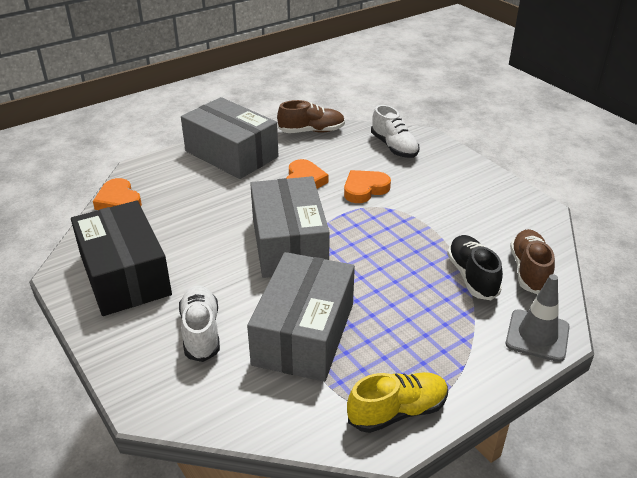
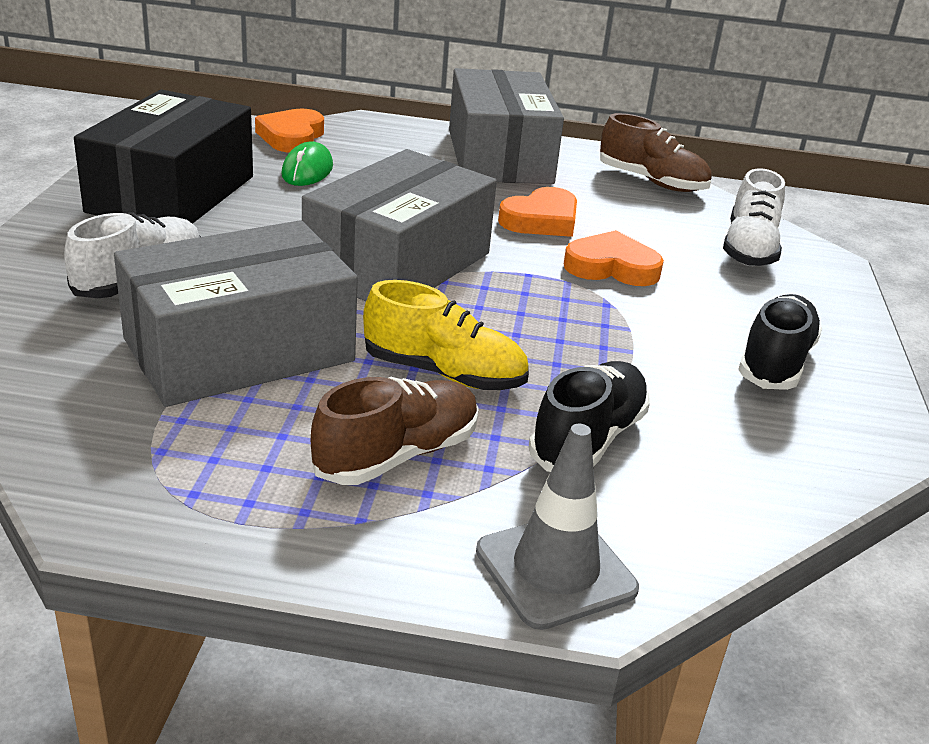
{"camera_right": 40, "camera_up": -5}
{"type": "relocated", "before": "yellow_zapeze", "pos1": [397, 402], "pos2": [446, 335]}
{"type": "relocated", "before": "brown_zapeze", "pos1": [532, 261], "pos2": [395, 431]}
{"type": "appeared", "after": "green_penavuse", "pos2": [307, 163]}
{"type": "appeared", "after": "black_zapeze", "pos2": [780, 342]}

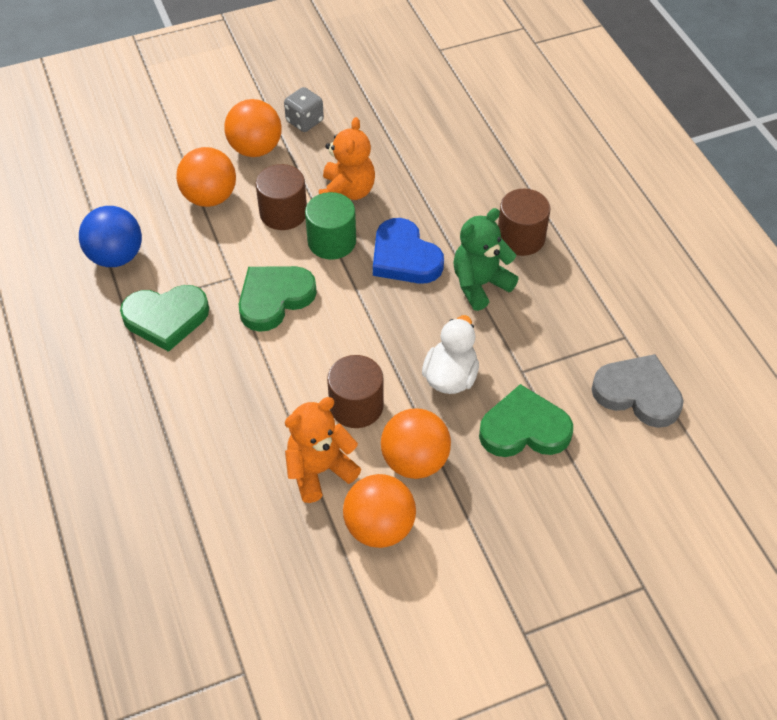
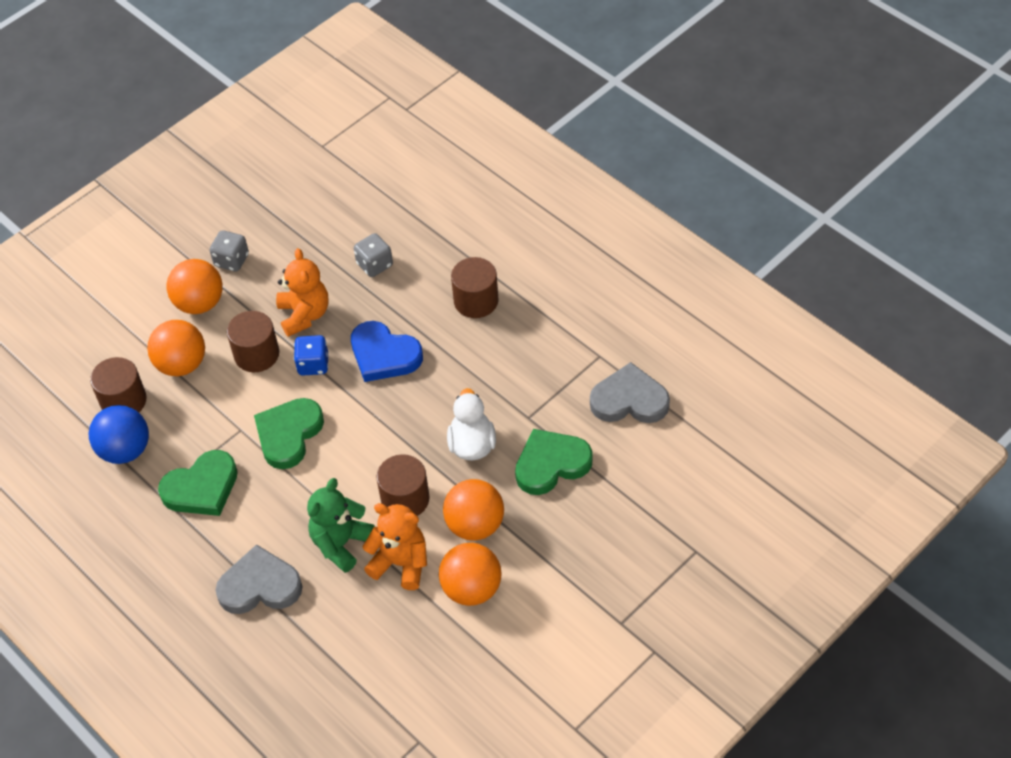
{"camera_right": -20, "camera_up": 0}
{"type": "spun", "before": "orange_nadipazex", "pos1": [323, 450], "pos2": [394, 546], "turn": 75}
{"type": "exchanged", "before": "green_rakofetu", "after": "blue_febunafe", "pos1": [330, 226], "pos2": [311, 355]}
{"type": "relocated", "before": "green_nadipazex", "pos1": [486, 259], "pos2": [341, 525]}
{"type": "appeared", "after": "brown_rakofetu", "pos2": [118, 384]}
{"type": "appeared", "after": "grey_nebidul", "pos2": [259, 579]}
{"type": "appeared", "after": "grey_febunafe", "pos2": [373, 255]}

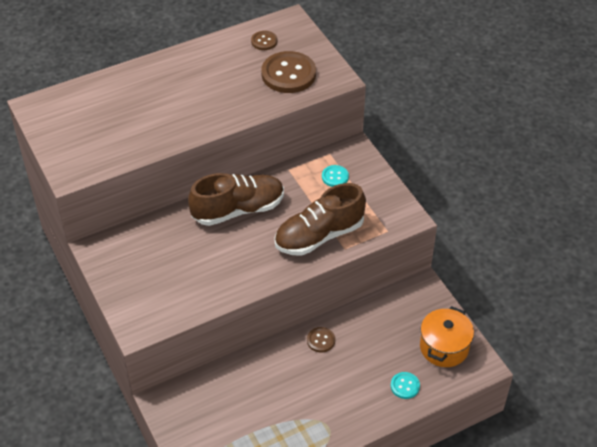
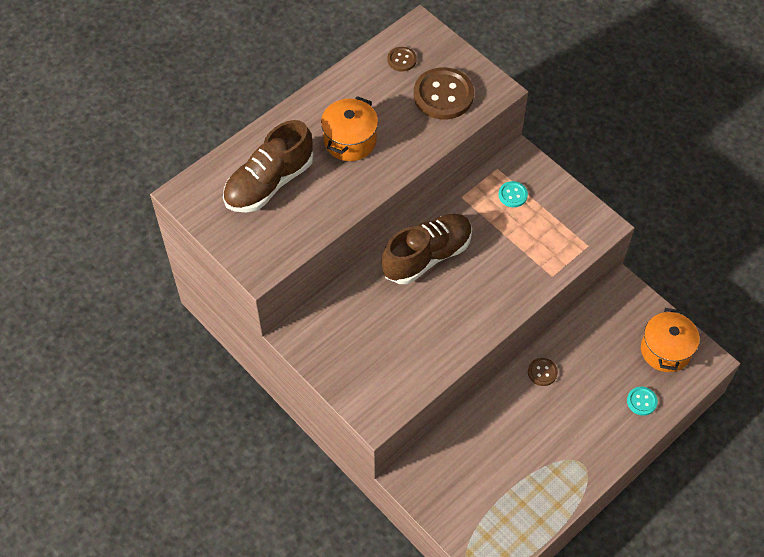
{"camera_right": -15, "camera_up": 10}
{"type": "relocated", "before": "brown_zapeze", "pos1": [320, 219], "pos2": [268, 166]}
{"type": "appeared", "after": "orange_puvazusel", "pos2": [349, 128]}

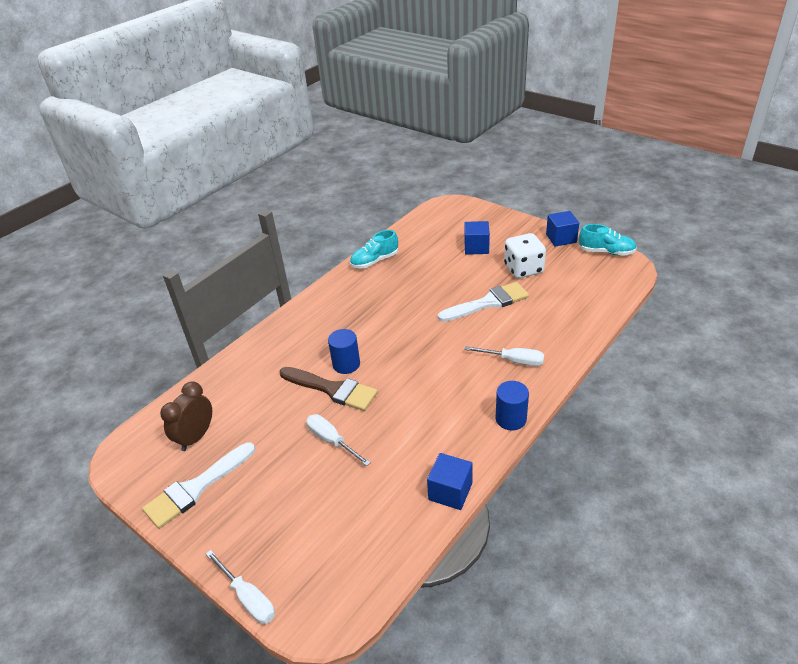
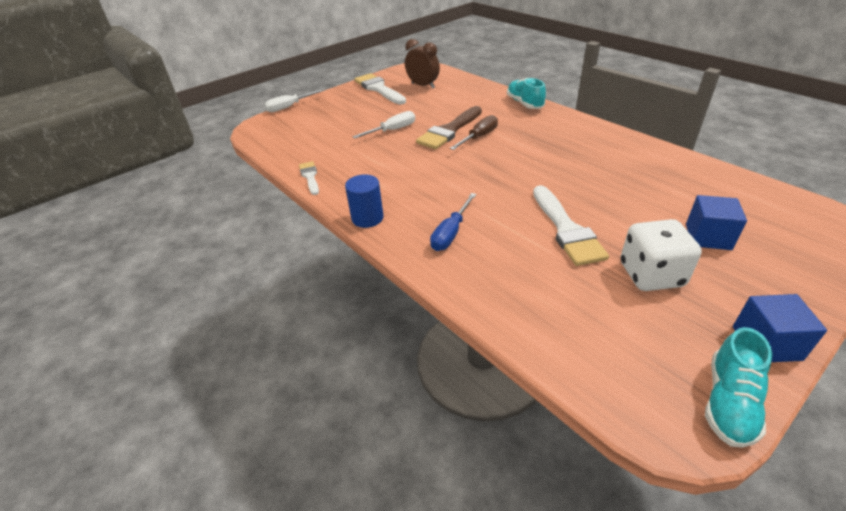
{"camera_right": 100, "camera_up": 0}
{"type": "exchanged", "before": "blue_rakofetu", "after": "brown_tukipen", "pos1": [344, 351], "pos2": [474, 132]}
{"type": "relocated", "before": "turquoise_zapeze", "pos1": [374, 249], "pos2": [526, 93]}
{"type": "exchanged", "before": "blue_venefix", "after": "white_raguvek", "pos1": [450, 481], "pos2": [309, 178]}
{"type": "colour", "before": "white_tukipen", "after": "blue_tukipen", "pos1": [504, 356], "pos2": [453, 222]}

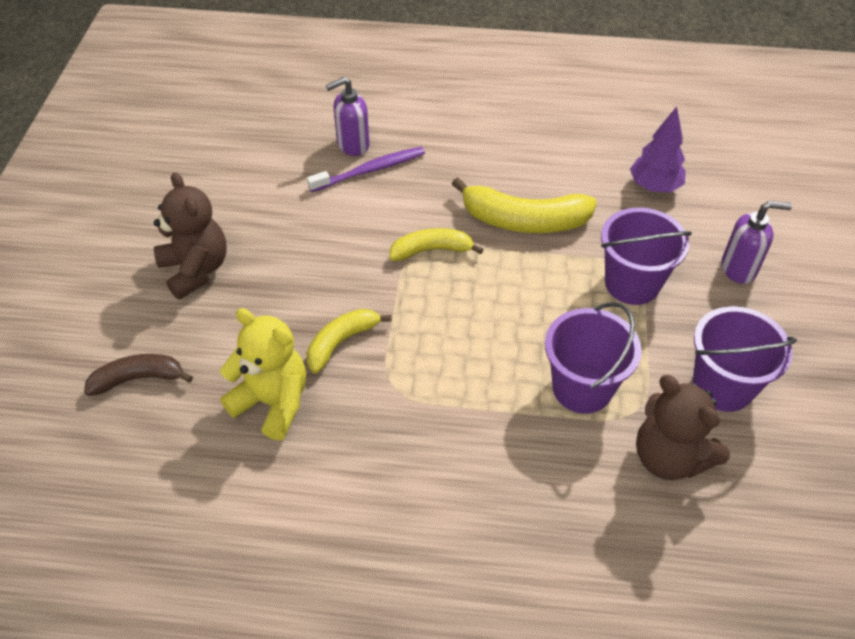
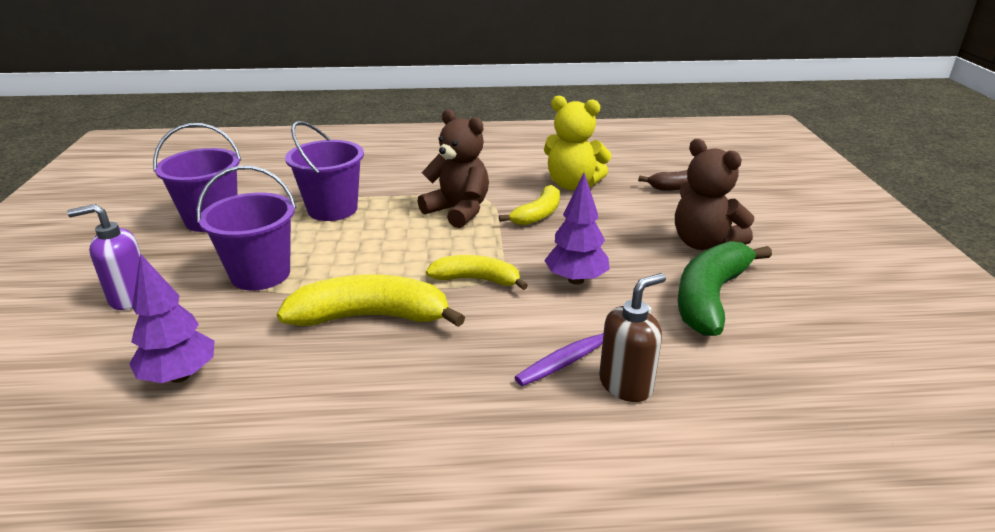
{"camera_right": 170, "camera_up": -20}
{"type": "colour", "before": "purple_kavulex", "after": "brown_kavulex", "pos1": [348, 116], "pos2": [632, 337]}
{"type": "spun", "before": "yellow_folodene", "pos1": [436, 244], "pos2": [477, 272], "turn": -150}
{"type": "relocated", "before": "brown_nadipazex", "pos1": [683, 427], "pos2": [453, 168]}
{"type": "appeared", "after": "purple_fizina", "pos2": [577, 229]}
{"type": "appeared", "after": "green_folodene", "pos2": [724, 288]}

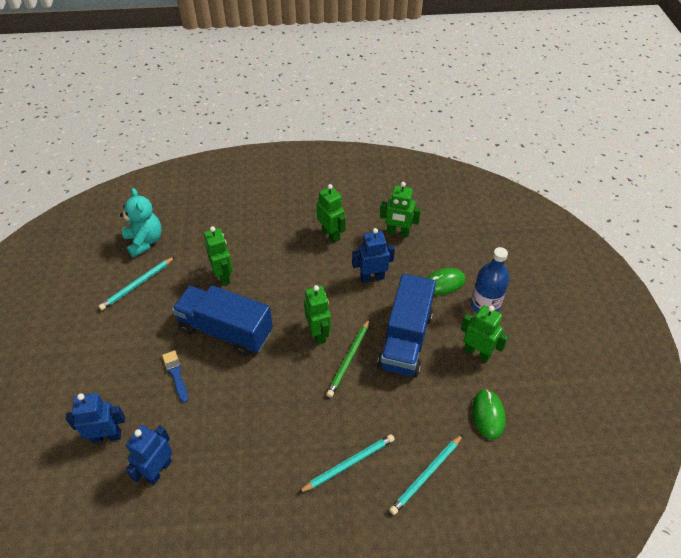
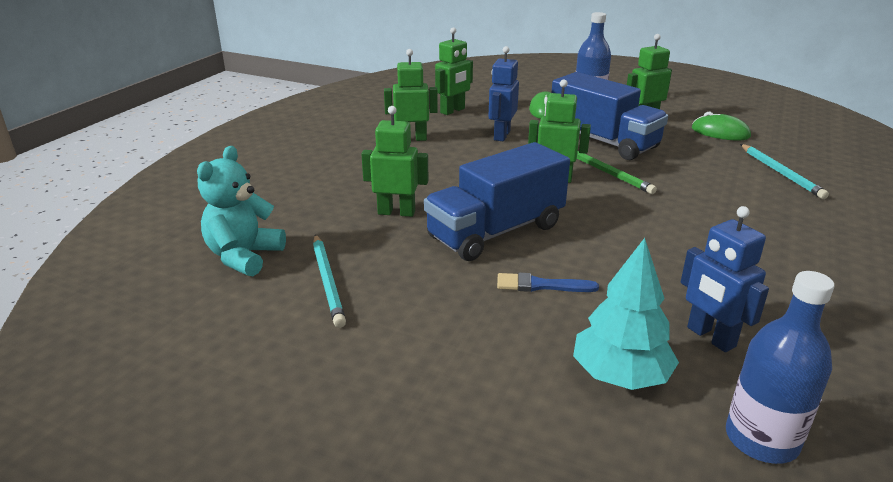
{"camera_right": -60, "camera_up": -20}
{"type": "exchanged", "before": "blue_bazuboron", "after": "turquoise_fizina", "pos1": [95, 418], "pos2": [626, 314]}
{"type": "spun", "before": "turquoise_nadipazex", "pos1": [141, 222], "pos2": [241, 211], "turn": -75}
{"type": "missing", "before": "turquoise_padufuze", "pos1": [346, 463]}
{"type": "appeared", "after": "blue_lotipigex", "pos2": [780, 367]}

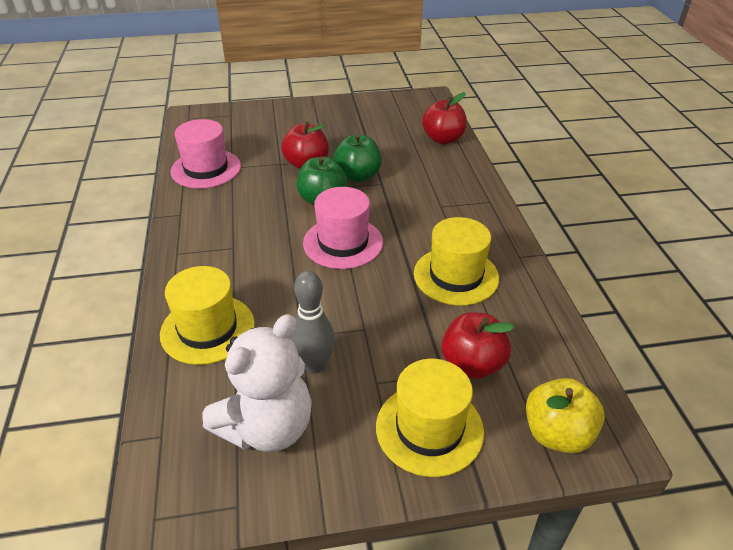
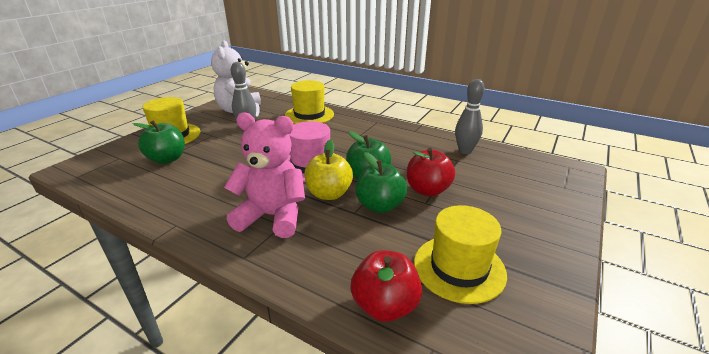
{"camera_right": 130, "camera_up": -10}
{"type": "exchanged", "before": "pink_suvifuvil", "after": "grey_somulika", "pos1": [205, 154], "pos2": [470, 116]}
{"type": "relocated", "before": "yellow_suvifuvil", "pos1": [456, 261], "pos2": [460, 254]}
{"type": "colour", "before": "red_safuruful", "after": "green_safuruful", "pos1": [478, 345], "pos2": [159, 142]}
{"type": "relocated", "before": "yellow_safuruful", "pos1": [565, 415], "pos2": [329, 170]}
{"type": "appeared", "after": "pink_nadipazex", "pos2": [264, 175]}

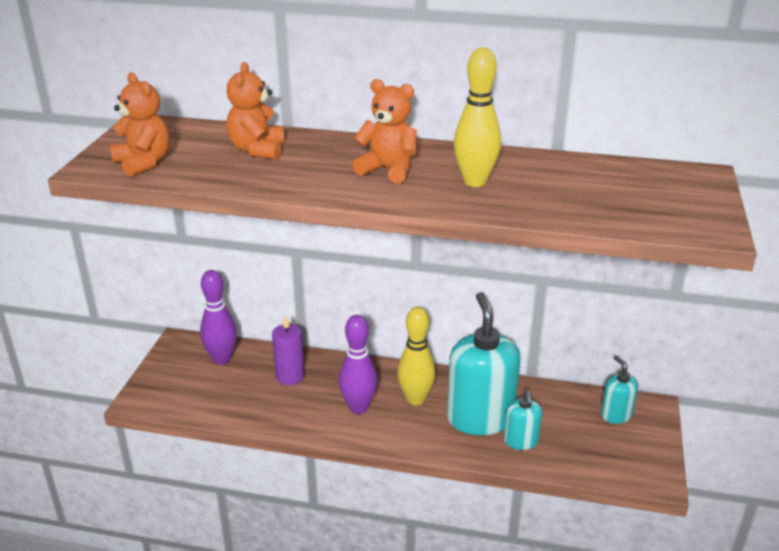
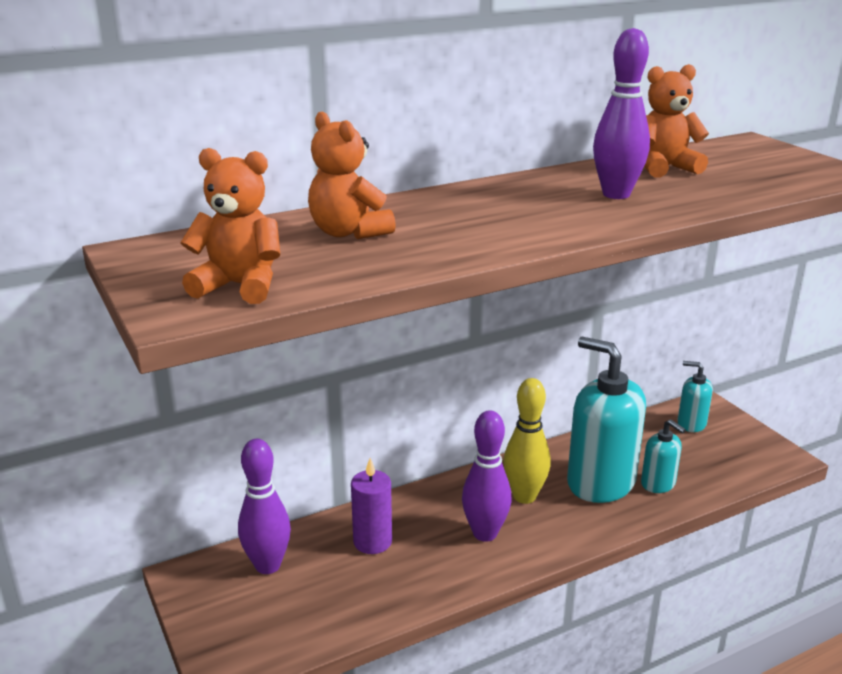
{"camera_right": -40, "camera_up": -5}
{"type": "relocated", "before": "orange_nadipazex", "pos1": [384, 131], "pos2": [676, 120]}
{"type": "colour", "before": "yellow_somulika", "after": "purple_somulika", "pos1": [477, 117], "pos2": [621, 113]}

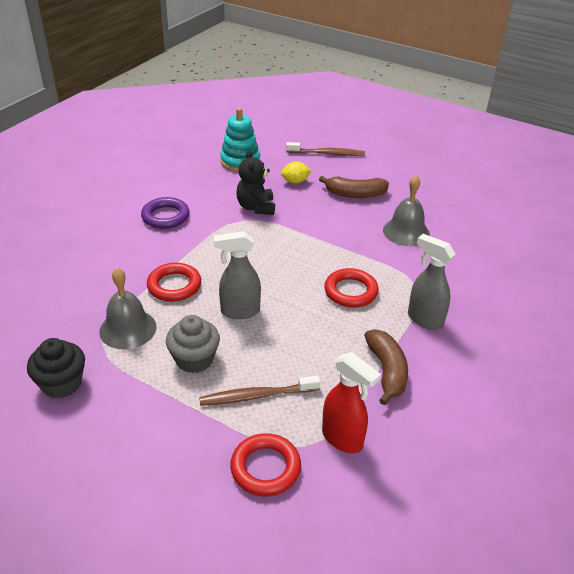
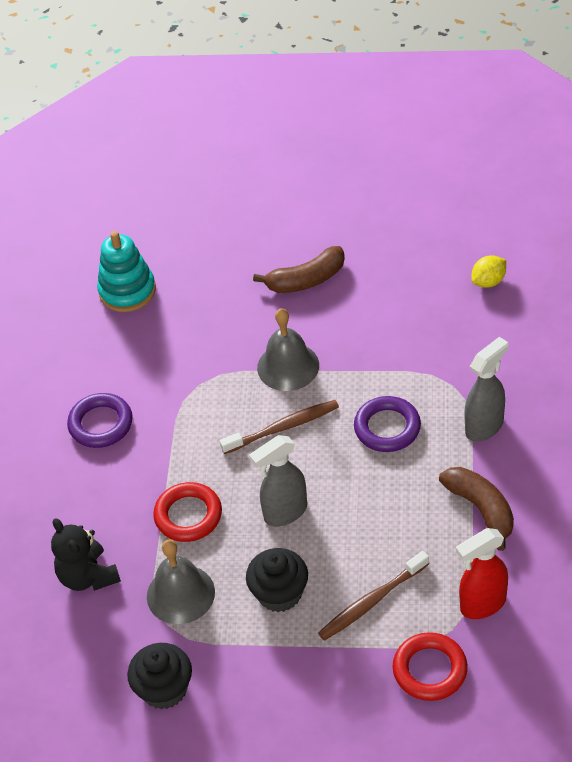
{"camera_right": -20, "camera_up": 10}
{"type": "colour", "before": "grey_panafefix", "after": "black_panafefix", "pos1": [193, 344], "pos2": [277, 580]}
{"type": "relocated", "before": "black_nadipazex", "pos1": [255, 182], "pos2": [86, 554]}
{"type": "relocated", "before": "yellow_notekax", "pos1": [296, 172], "pos2": [489, 271]}
{"type": "relocated", "before": "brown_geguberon", "pos1": [325, 149], "pos2": [279, 427]}
{"type": "spun", "before": "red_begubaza", "pos1": [351, 402], "pos2": [482, 573], "turn": 135}
{"type": "colour", "before": "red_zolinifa", "after": "purple_zolinifa", "pos1": [351, 288], "pos2": [387, 424]}
{"type": "relocated", "before": "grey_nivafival", "pos1": [406, 210], "pos2": [288, 349]}
{"type": "spun", "before": "grey_begubaza", "pos1": [432, 282], "pos2": [486, 389], "turn": 120}

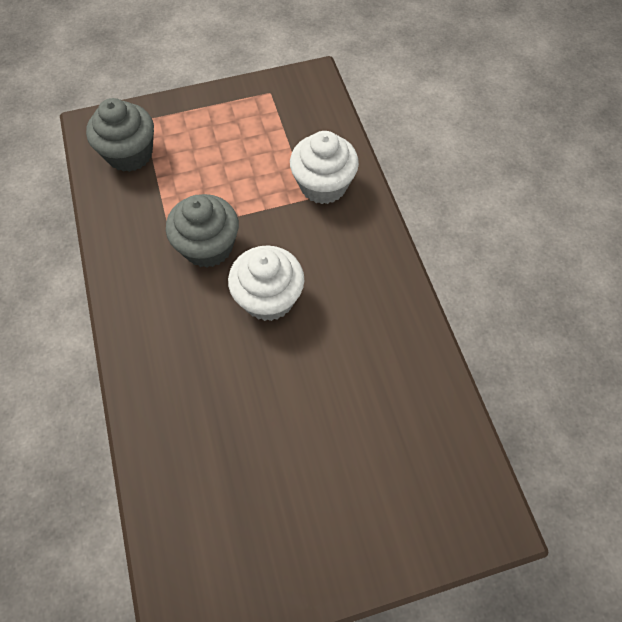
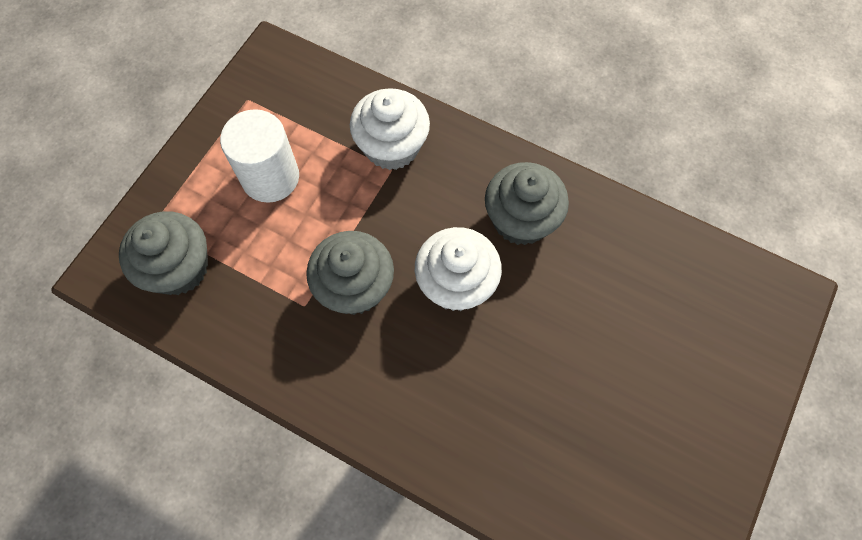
{"camera_right": -45, "camera_up": 5}
{"type": "appeared", "after": "white_rakofetu", "pos2": [259, 156]}
{"type": "appeared", "after": "grey_panafefix", "pos2": [527, 203]}

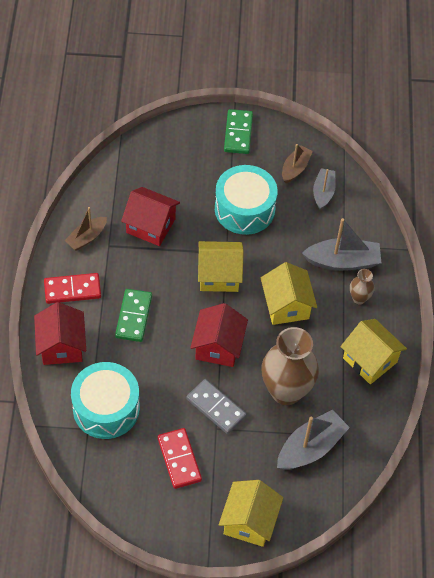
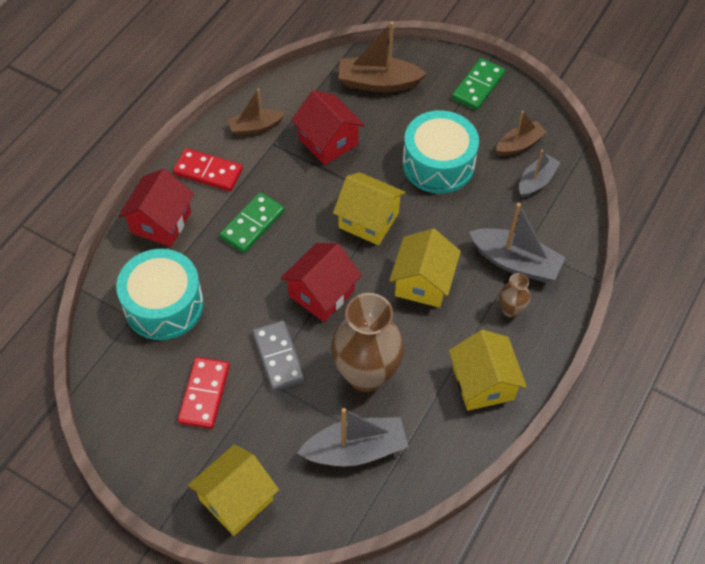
{"camera_right": 30, "camera_up": 0}
{"type": "appeared", "after": "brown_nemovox", "pos2": [383, 57]}

